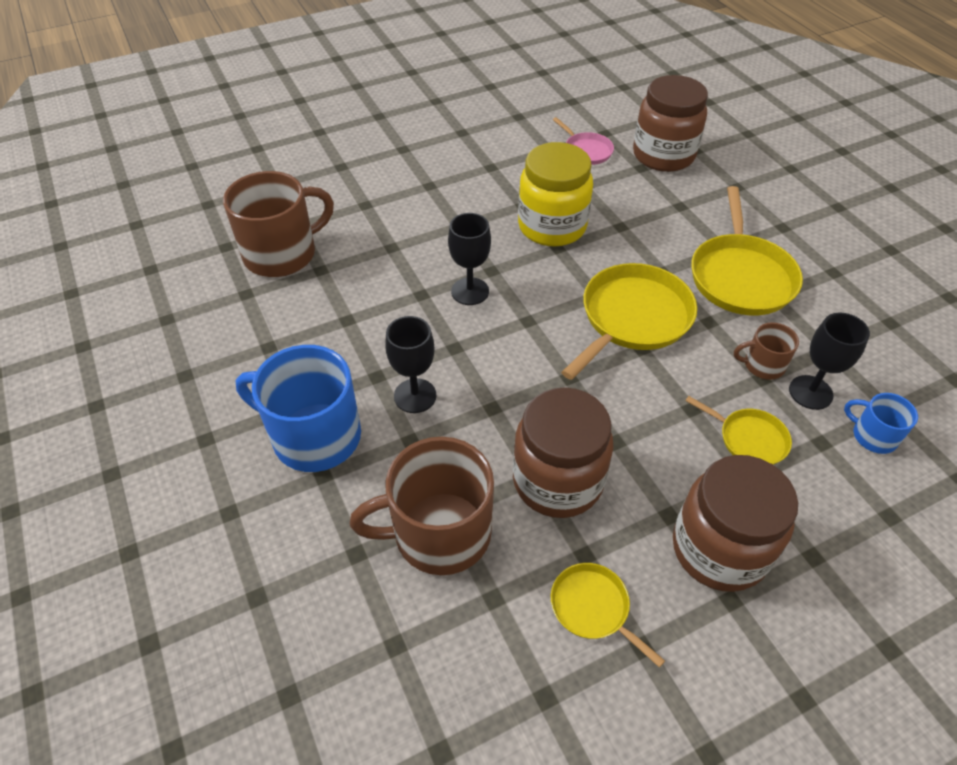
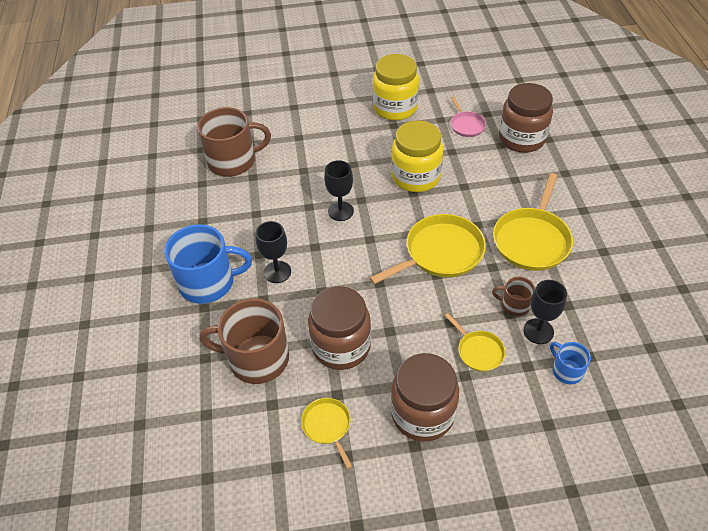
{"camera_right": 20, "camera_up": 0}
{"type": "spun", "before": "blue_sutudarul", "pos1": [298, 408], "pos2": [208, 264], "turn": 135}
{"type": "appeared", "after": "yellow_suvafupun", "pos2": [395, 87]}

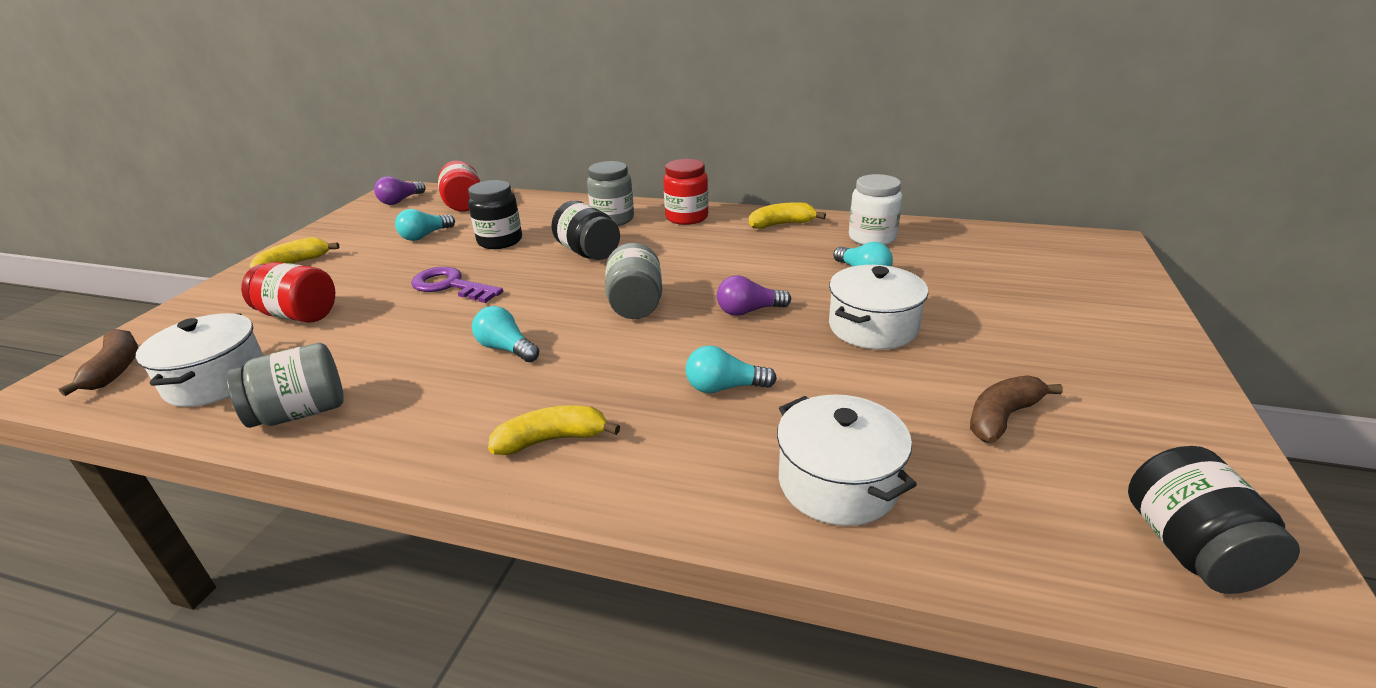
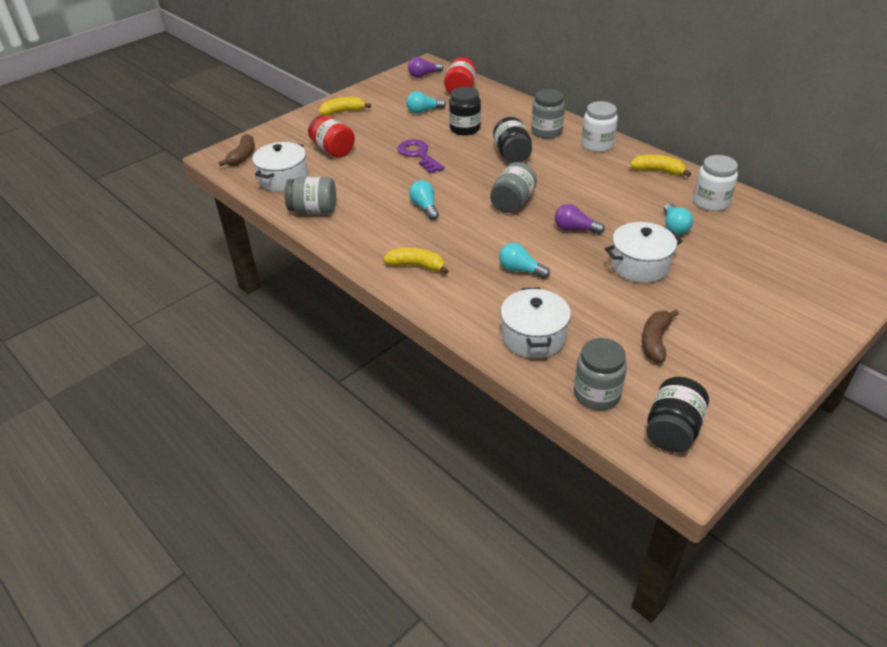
{"camera_right": 30, "camera_up": 10}
{"type": "colour", "before": "red_suvafupun", "after": "white_suvafupun", "pos1": [685, 192], "pos2": [600, 126]}
{"type": "spun", "before": "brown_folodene", "pos1": [1016, 409], "pos2": [660, 336], "turn": -60}
{"type": "appeared", "after": "grey_suvafupun", "pos2": [600, 374]}

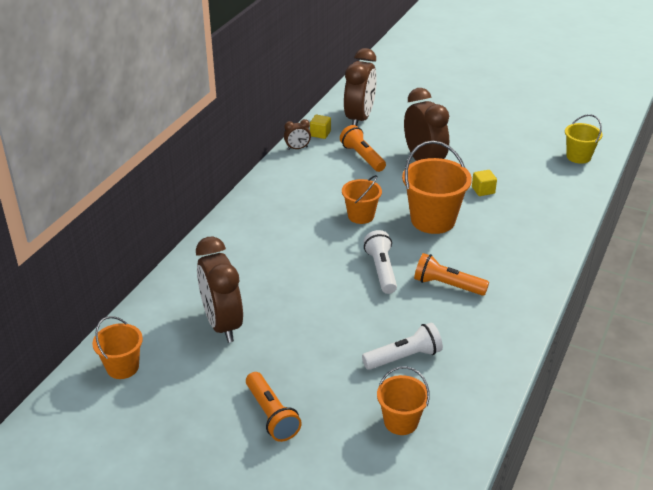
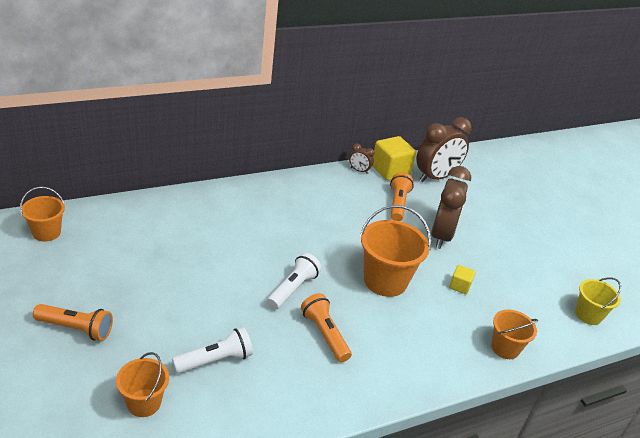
{"camera_right": 35, "camera_up": 0}
{"type": "missing", "before": "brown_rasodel", "pos1": [219, 290]}
{"type": "spun", "before": "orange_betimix", "pos1": [274, 407], "pos2": [73, 322], "turn": -90}
{"type": "size", "before": "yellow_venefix", "pos1": [320, 127], "pos2": [394, 158], "scale": 1.93}
{"type": "relocated", "before": "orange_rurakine", "pos1": [362, 199], "pos2": [514, 334]}
{"type": "spun", "before": "white_betimix", "pos1": [402, 346], "pos2": [212, 350], "turn": -45}

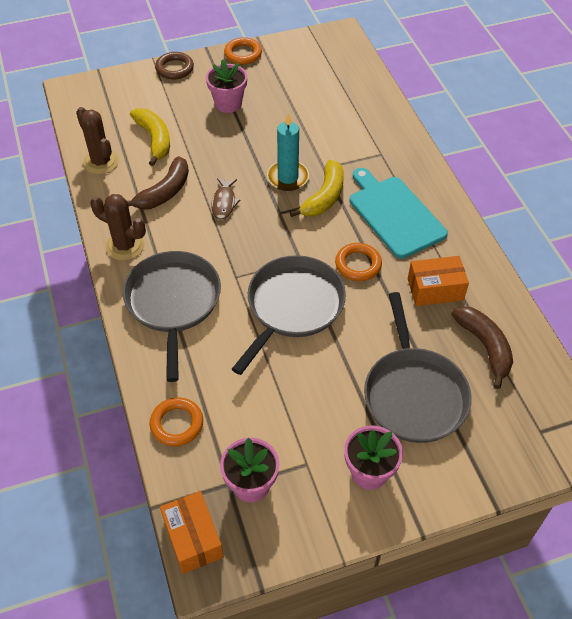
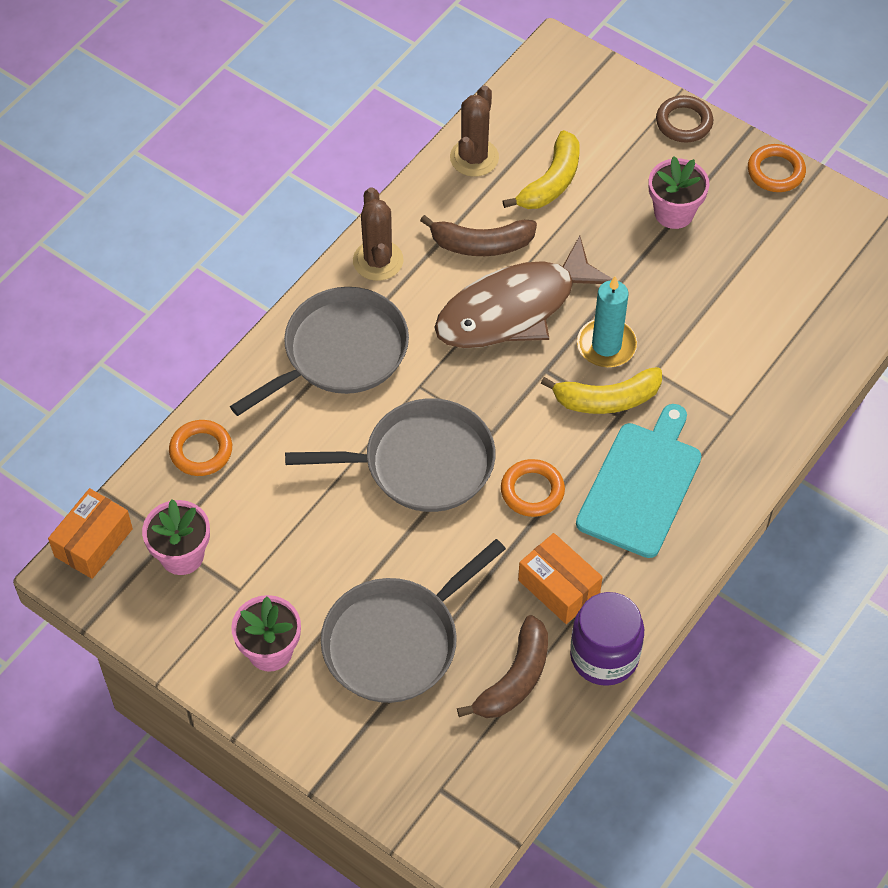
{"camera_right": 55, "camera_up": 5}
{"type": "size", "before": "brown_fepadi", "pos1": [226, 199], "pos2": [523, 291], "scale": 2.45}
{"type": "appeared", "after": "purple_suvafupun", "pos2": [607, 639]}

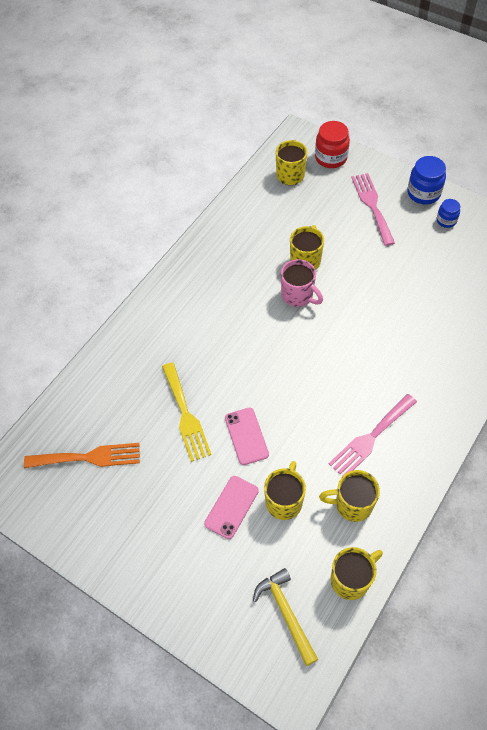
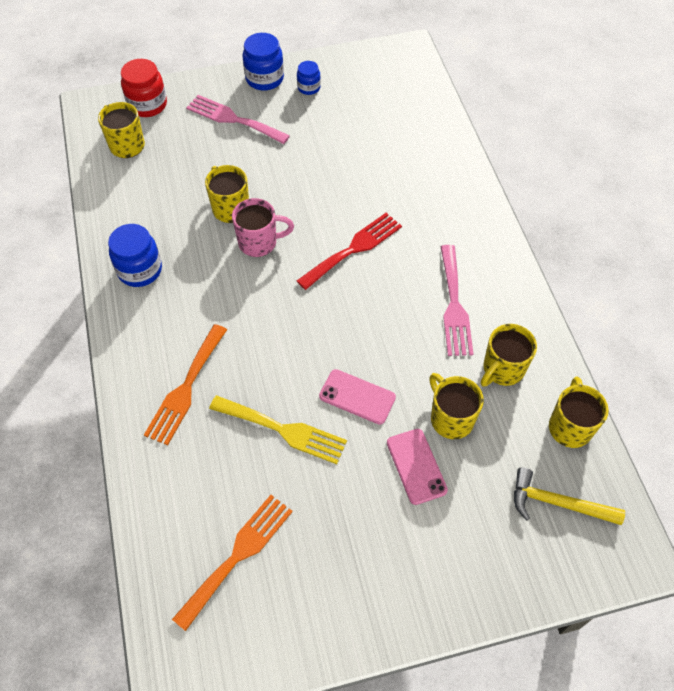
{"camera_right": -50, "camera_up": 0}
{"type": "appeared", "after": "blue_suvafupun", "pos2": [135, 255]}
{"type": "appeared", "after": "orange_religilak", "pos2": [185, 384]}
{"type": "appeared", "after": "red_religilak", "pos2": [349, 251]}

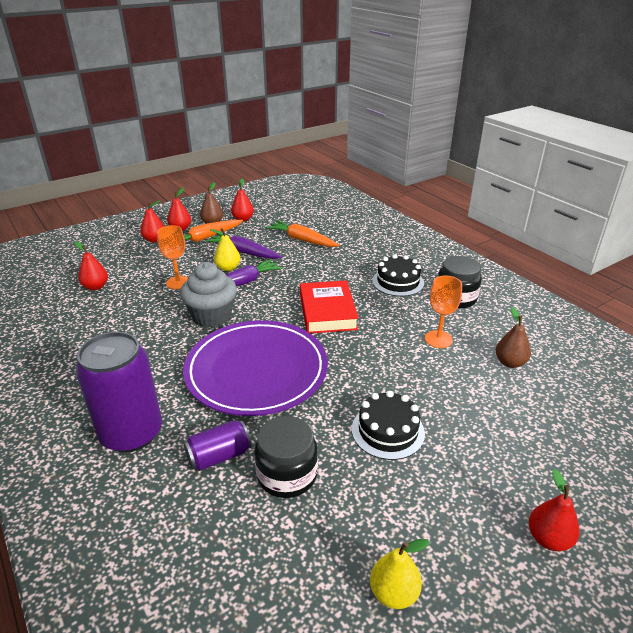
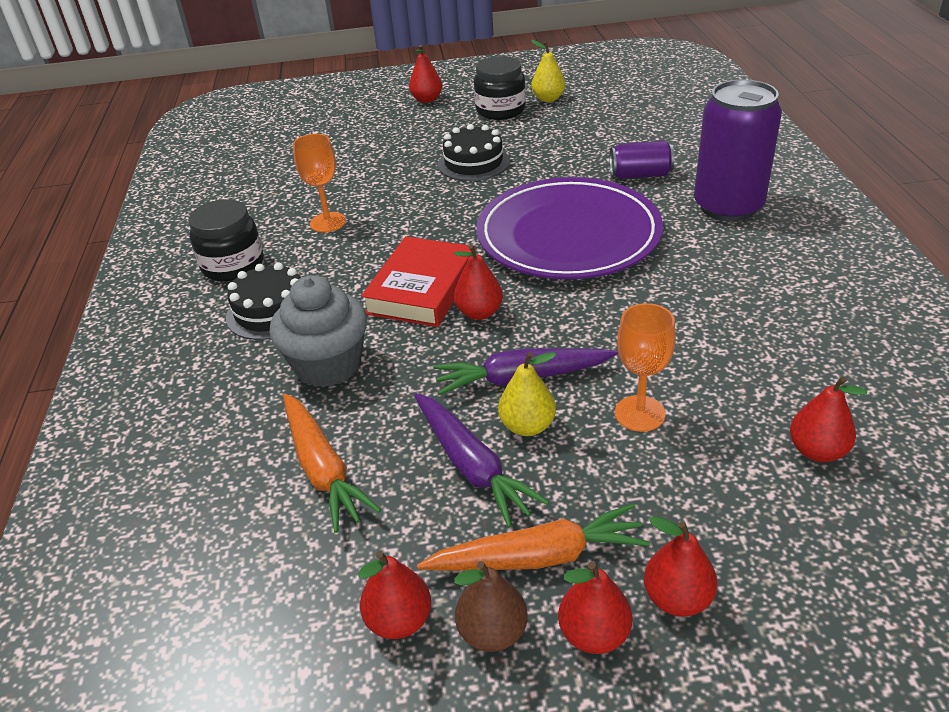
{"camera_right": -150, "camera_up": 5}
{"type": "relocated", "before": "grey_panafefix", "pos1": [208, 295], "pos2": [318, 331]}
{"type": "relocated", "before": "black_suvafupun", "pos1": [286, 457], "pos2": [500, 88]}
{"type": "missing", "before": "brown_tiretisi", "pos1": [513, 337]}
{"type": "appeared", "after": "red_tiretisi", "pos2": [478, 282]}

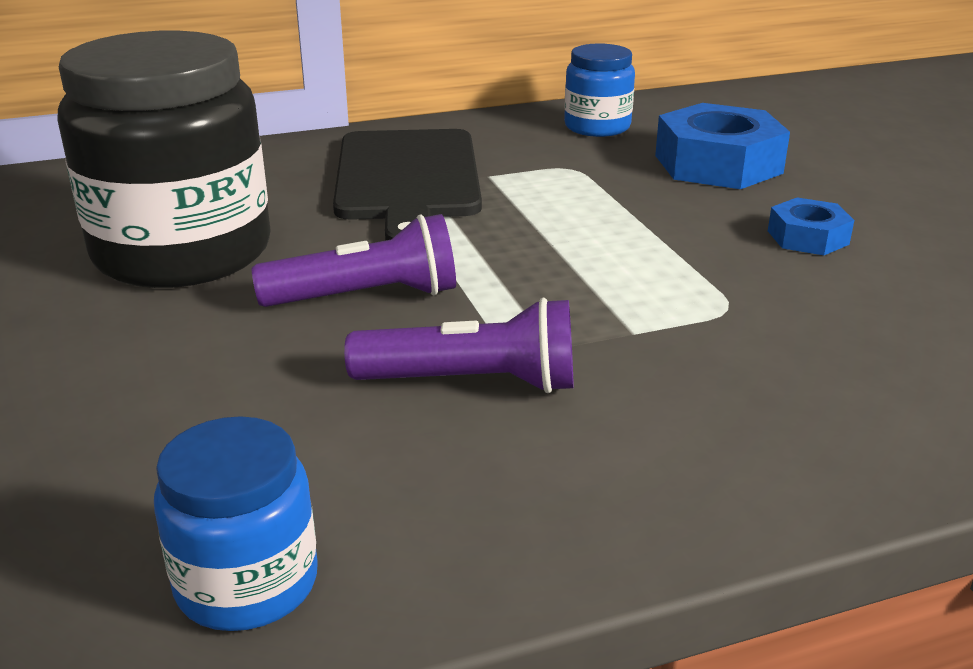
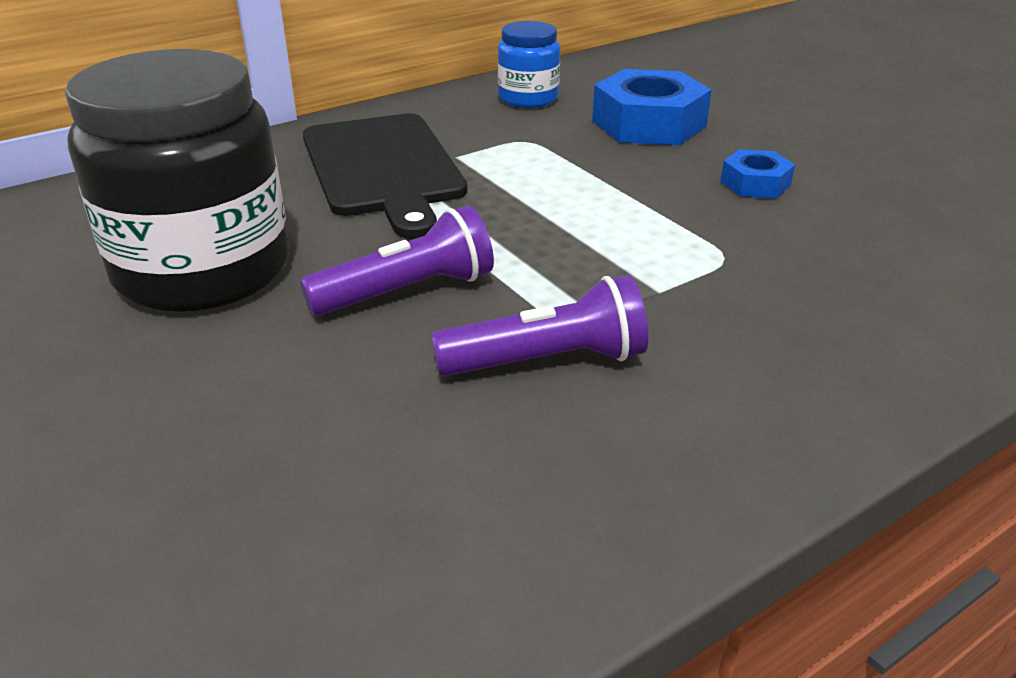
{"camera_right": -15, "camera_up": 5}
{"type": "missing", "before": "blue_suvafupun", "pos1": [236, 523]}

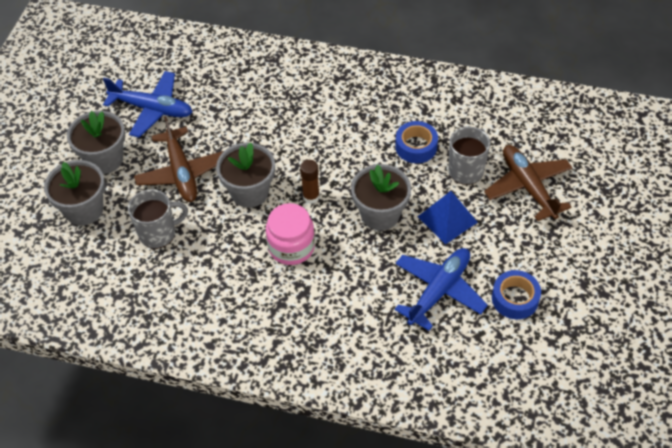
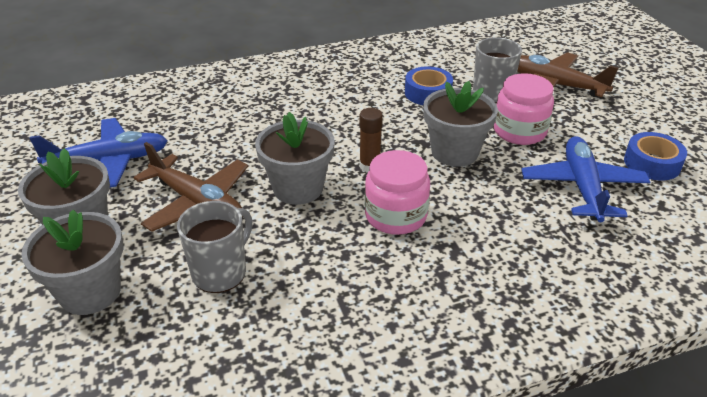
{"camera_right": -35, "camera_up": -15}
{"type": "exchanged", "before": "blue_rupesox", "after": "pink_suvafupun", "pos1": [448, 217], "pos2": [524, 109]}

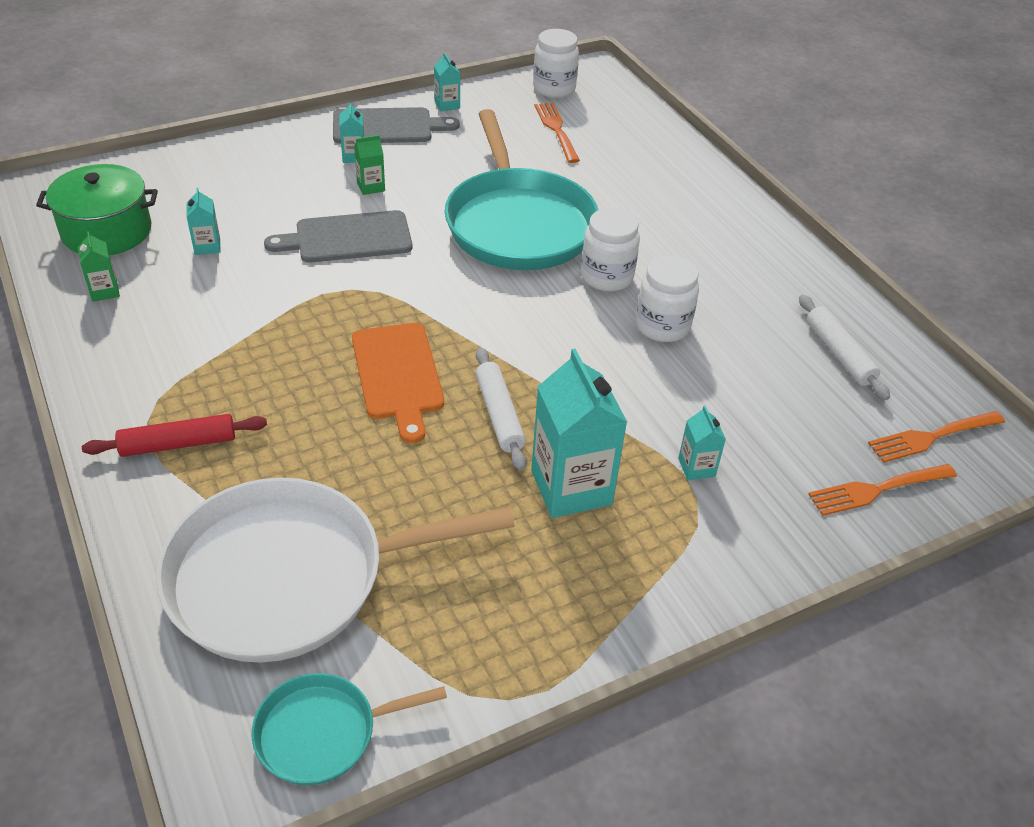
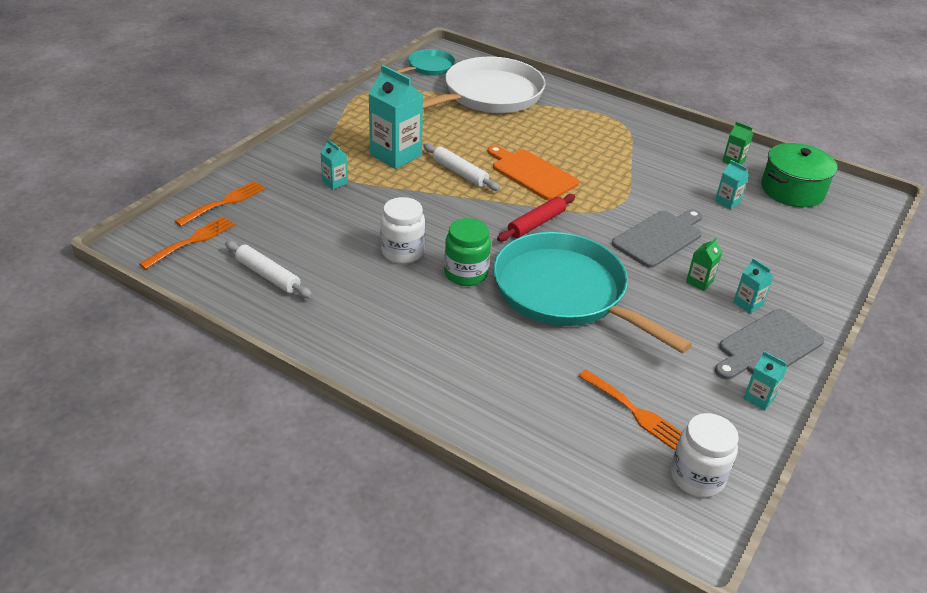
{"camera_right": 150, "camera_up": -5}
{"type": "relocated", "before": "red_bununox", "pos1": [174, 435], "pos2": [536, 217]}
{"type": "colour", "before": "white_suvafupun", "after": "green_suvafupun", "pos1": [610, 250], "pos2": [467, 252]}

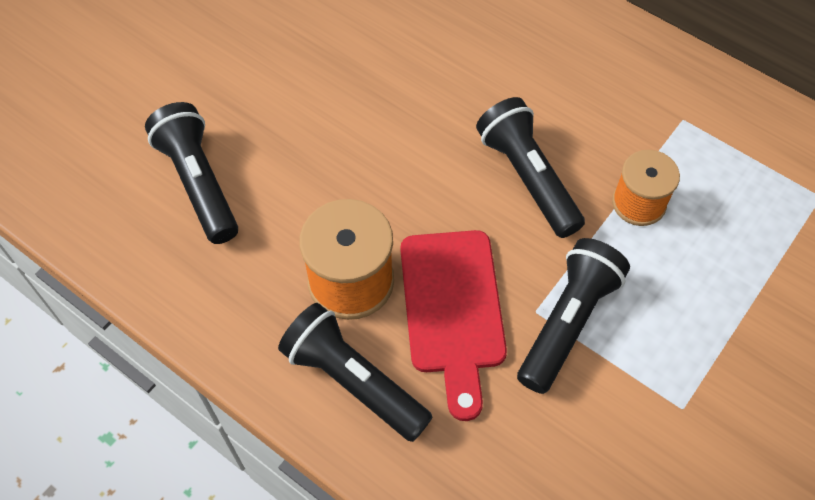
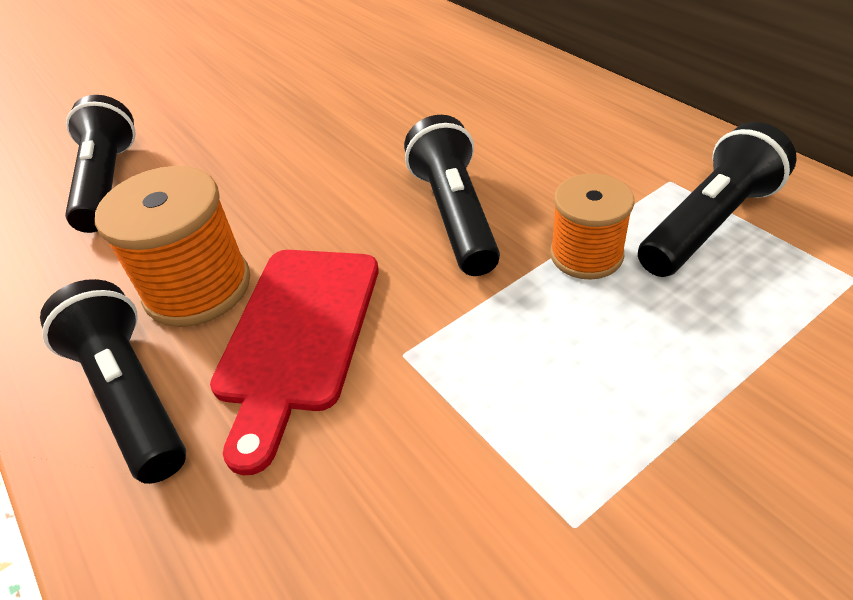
{"camera_right": 20, "camera_up": -15}
{"type": "relocated", "before": "black_betimix", "pos1": [573, 316], "pos2": [717, 199]}

